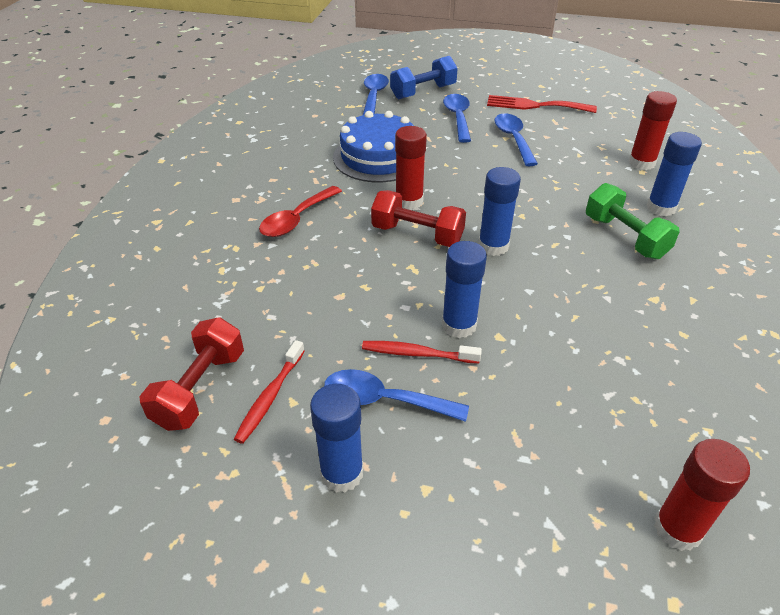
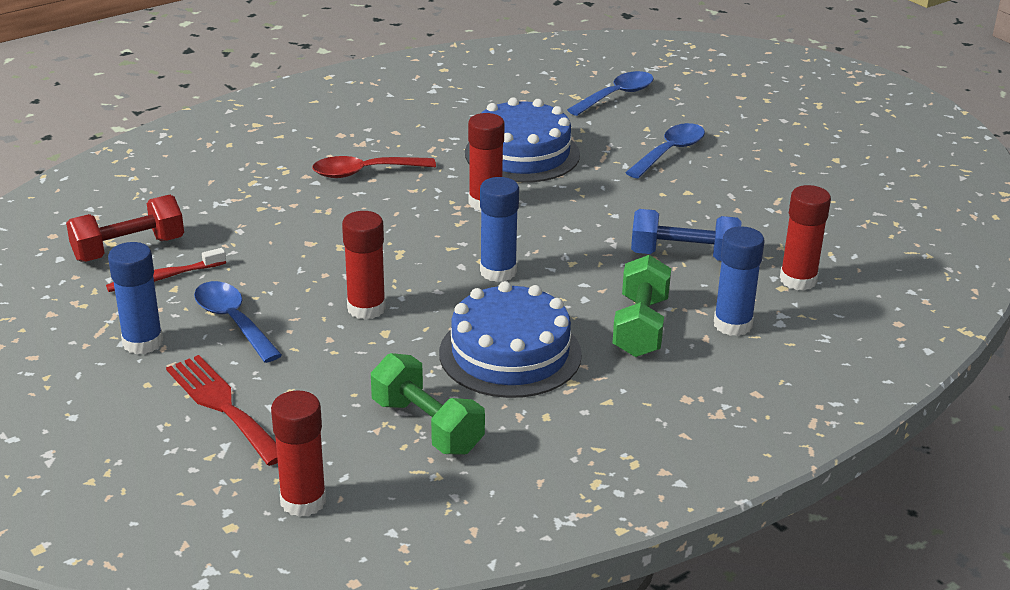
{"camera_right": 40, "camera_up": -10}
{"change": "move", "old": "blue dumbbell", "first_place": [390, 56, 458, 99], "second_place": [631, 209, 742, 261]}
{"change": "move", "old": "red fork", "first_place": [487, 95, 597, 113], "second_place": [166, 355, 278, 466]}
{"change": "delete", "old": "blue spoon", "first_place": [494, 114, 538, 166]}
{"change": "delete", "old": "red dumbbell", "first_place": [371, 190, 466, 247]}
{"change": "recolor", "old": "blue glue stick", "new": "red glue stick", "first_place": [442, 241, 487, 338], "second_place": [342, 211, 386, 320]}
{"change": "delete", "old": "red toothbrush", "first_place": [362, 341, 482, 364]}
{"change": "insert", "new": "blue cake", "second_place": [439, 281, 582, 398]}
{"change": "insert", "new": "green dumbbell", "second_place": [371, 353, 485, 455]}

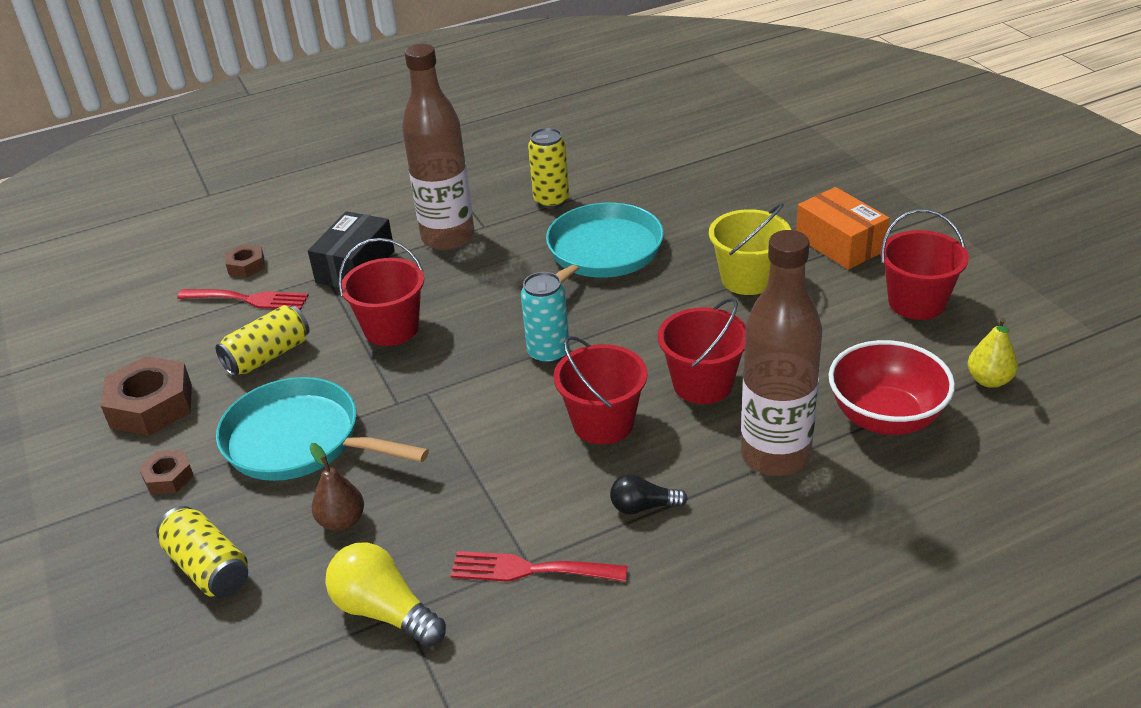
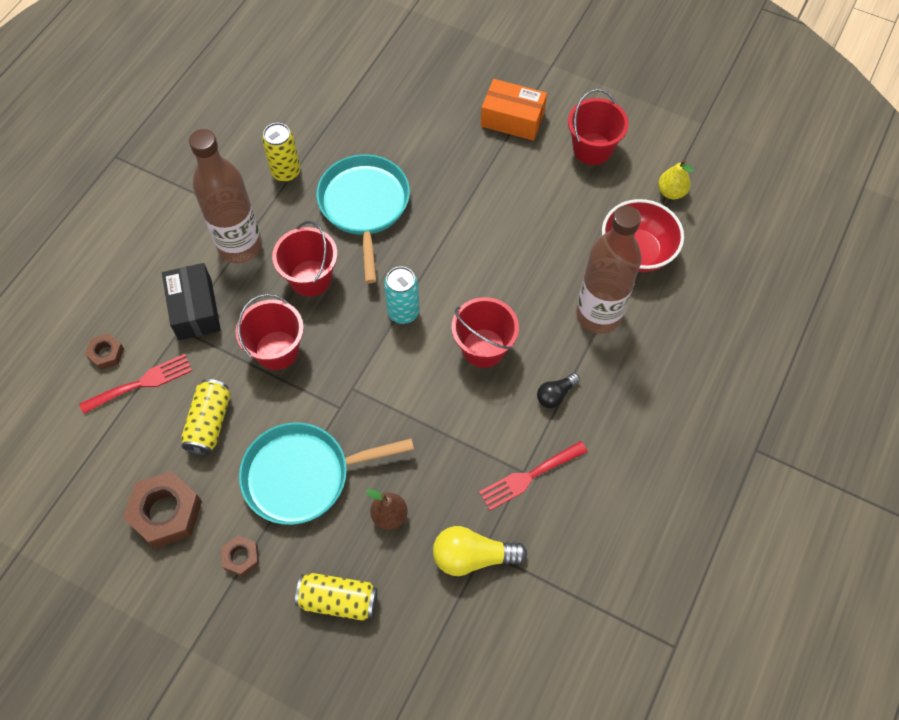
{"camera_right": -40, "camera_up": 25}
{"change": "delete", "old": "yellow bucket", "first_place": [709, 203, 791, 295]}
{"change": "move", "old": "red bucket", "first_place": [658, 298, 745, 404], "second_place": [272, 221, 337, 297]}

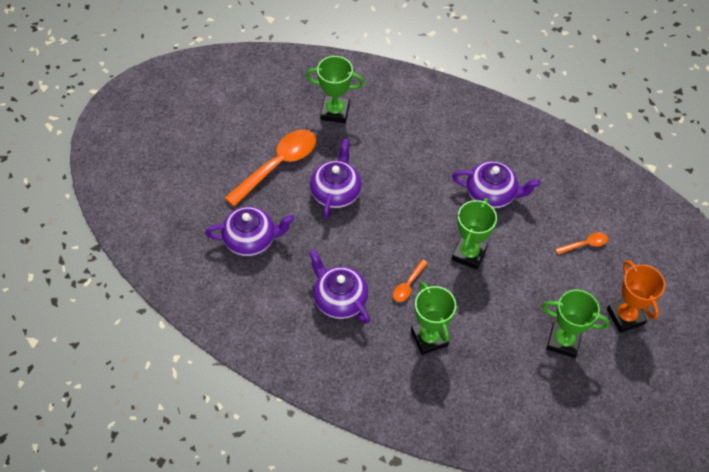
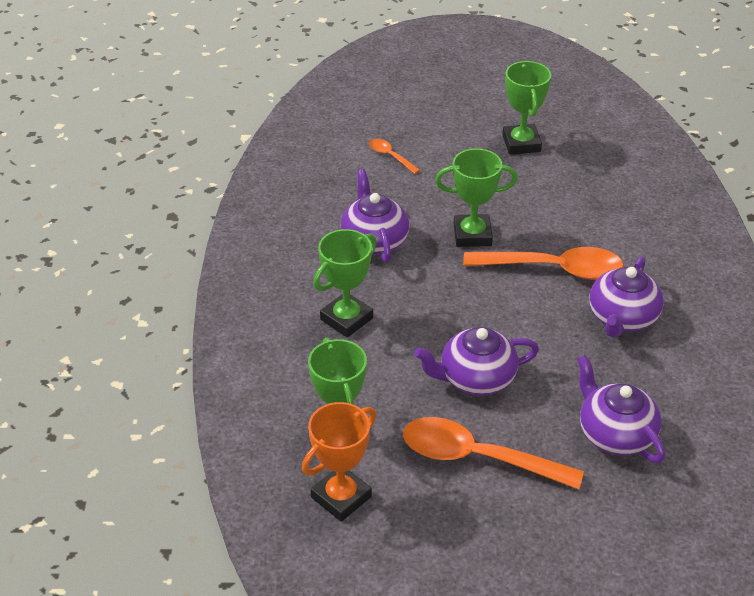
{"camera_right": -115, "camera_up": -15}
{"change": "resize", "old": "orange spoon", "first_place": [393, 259, 428, 302], "second_place": [463, 247, 624, 280], "factor": 2.17}
{"change": "move", "old": "orange trophy", "first_place": [607, 260, 665, 333], "second_place": [302, 402, 376, 522]}
{"change": "move", "old": "green trophy", "first_place": [411, 282, 456, 355], "second_place": [313, 229, 377, 338]}

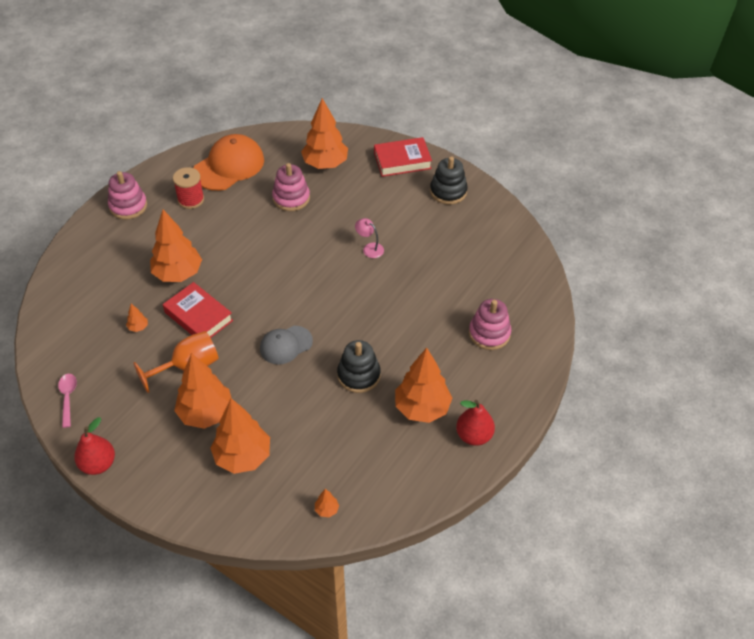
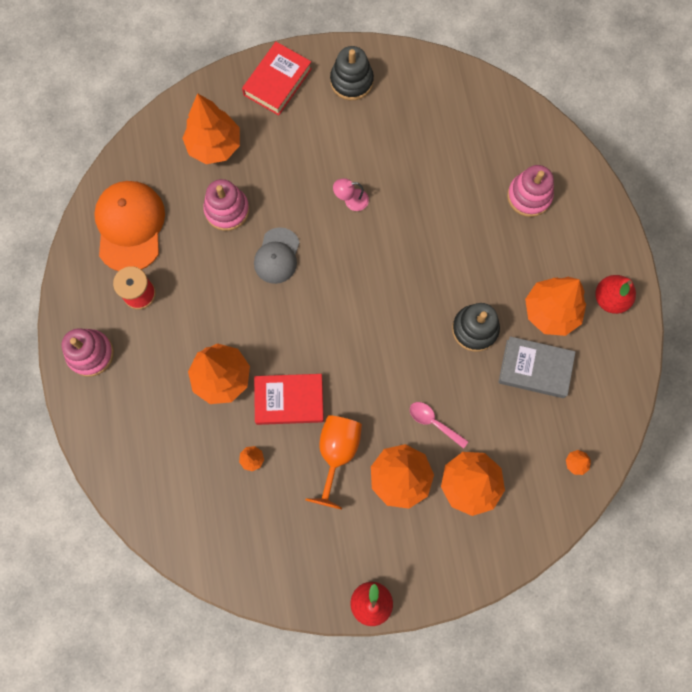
{"camera_right": -45, "camera_up": 25}
{"change": "move", "old": "grey cap", "first_place": [260, 326, 313, 364], "second_place": [254, 227, 300, 284]}
{"change": "move", "old": "pink spoon", "first_place": [58, 374, 77, 428], "second_place": [410, 402, 469, 449]}
{"change": "insert", "new": "grey book", "second_place": [498, 336, 575, 398]}

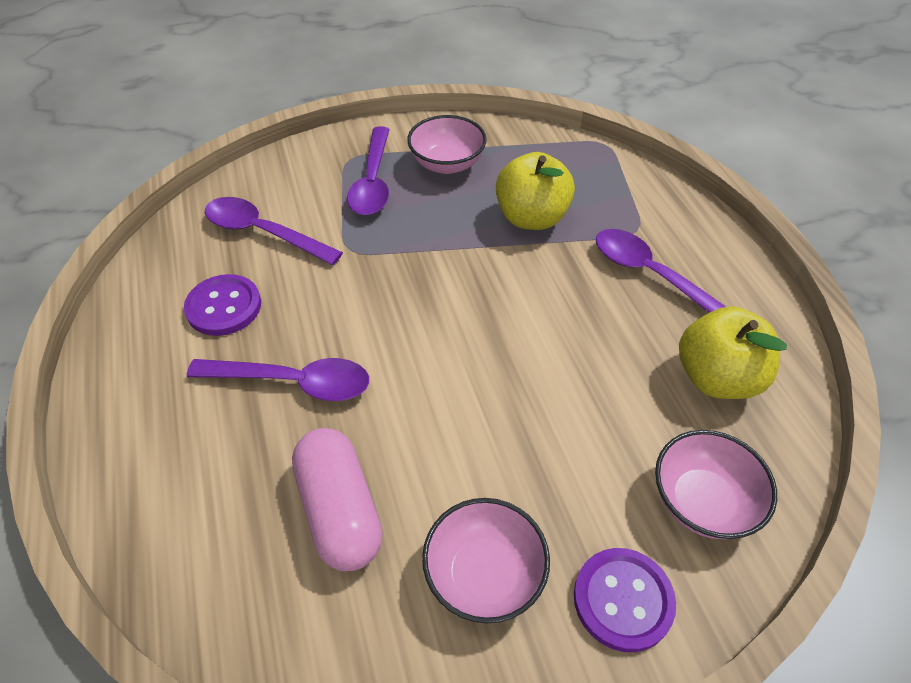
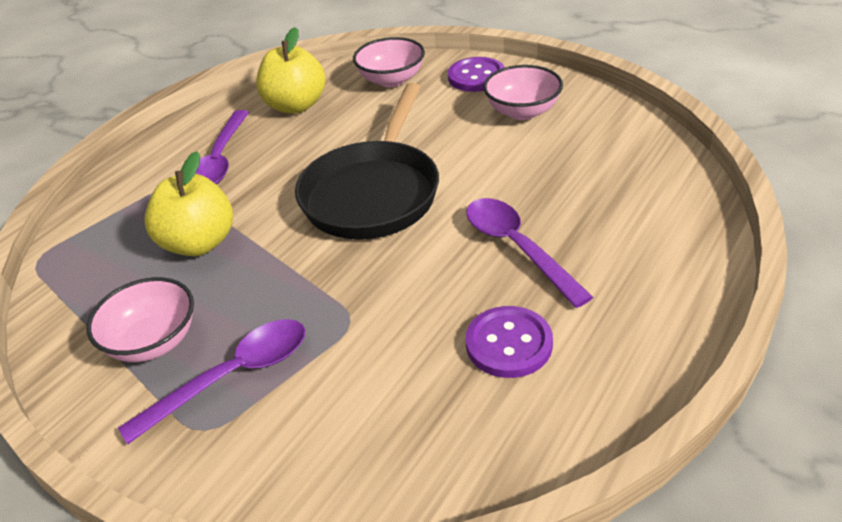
{"camera_right": -125, "camera_up": -10}
{"change": "delete", "old": "purple spoon", "first_place": [205, 197, 343, 265]}
{"change": "delete", "old": "pink capsule", "first_place": [292, 428, 383, 571]}
{"change": "insert", "new": "black pan", "second_place": [295, 83, 439, 239]}

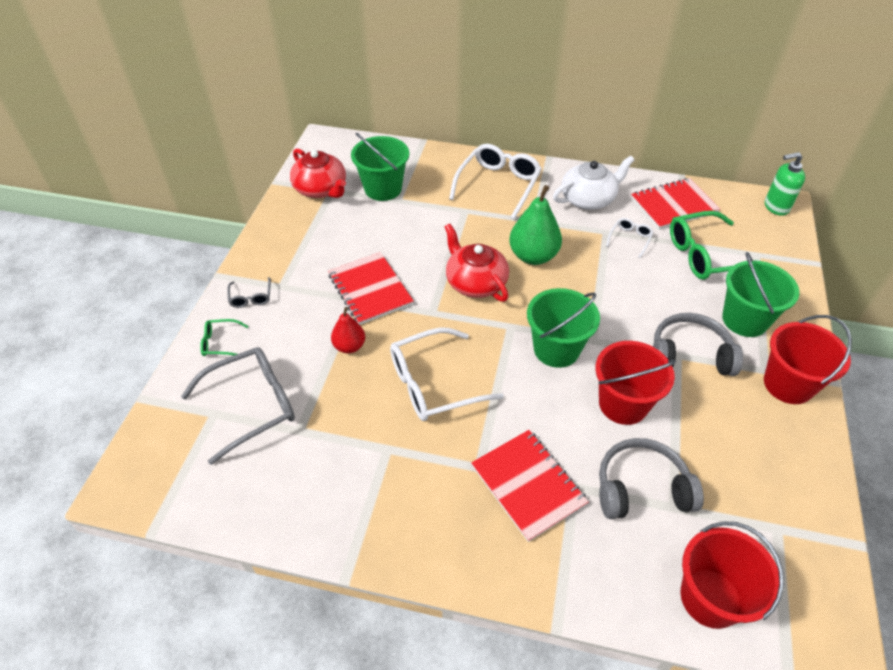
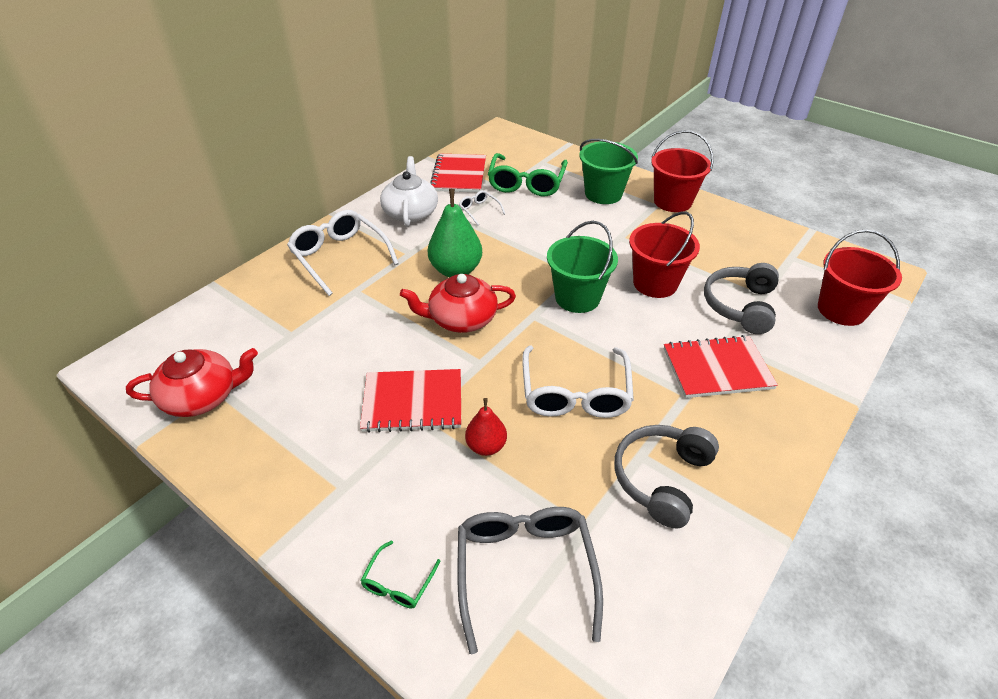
{"camera_right": -65, "camera_up": -5}
{"change": "delete", "old": "green bucket", "first_place": [351, 133, 409, 201]}
{"change": "delete", "old": "green soap dispenser", "first_place": [765, 152, 805, 216]}
{"change": "delete", "old": "grey glasses", "first_place": [227, 277, 271, 308]}
{"change": "move", "old": "grey headphones", "first_place": [653, 313, 743, 376], "second_place": [614, 425, 719, 528]}

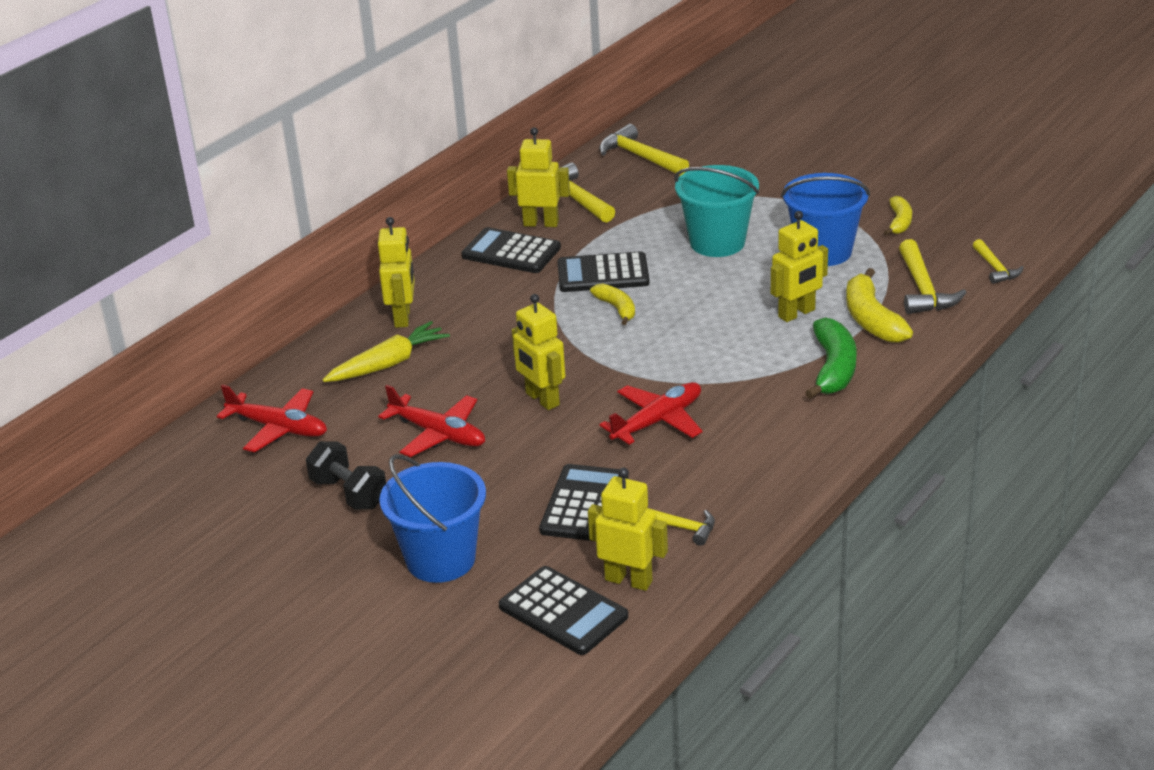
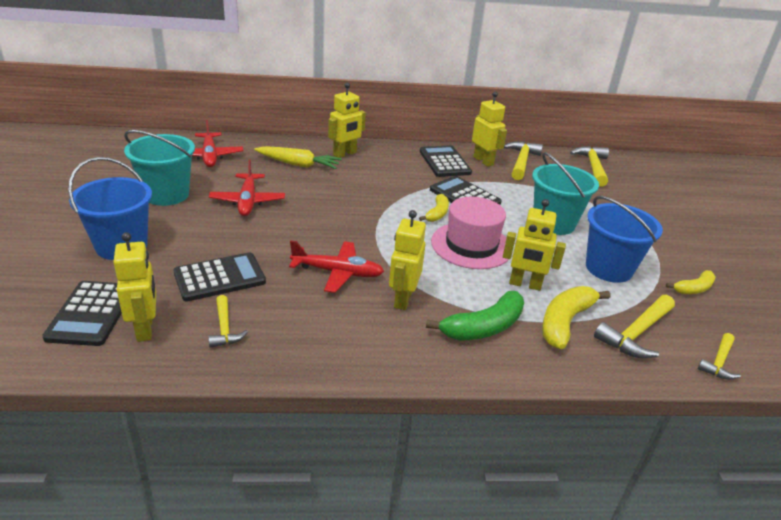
{"camera_right": 45, "camera_up": 0}
{"change": "move", "old": "yellow robot", "first_place": [512, 294, 566, 410], "second_place": [389, 210, 426, 310]}
{"change": "replace", "old": "black dumbbell", "new": "turquoise bucket", "first_place": [306, 441, 386, 510], "second_place": [124, 130, 195, 206]}
{"change": "insert", "new": "pink hat", "second_place": [431, 197, 509, 269]}

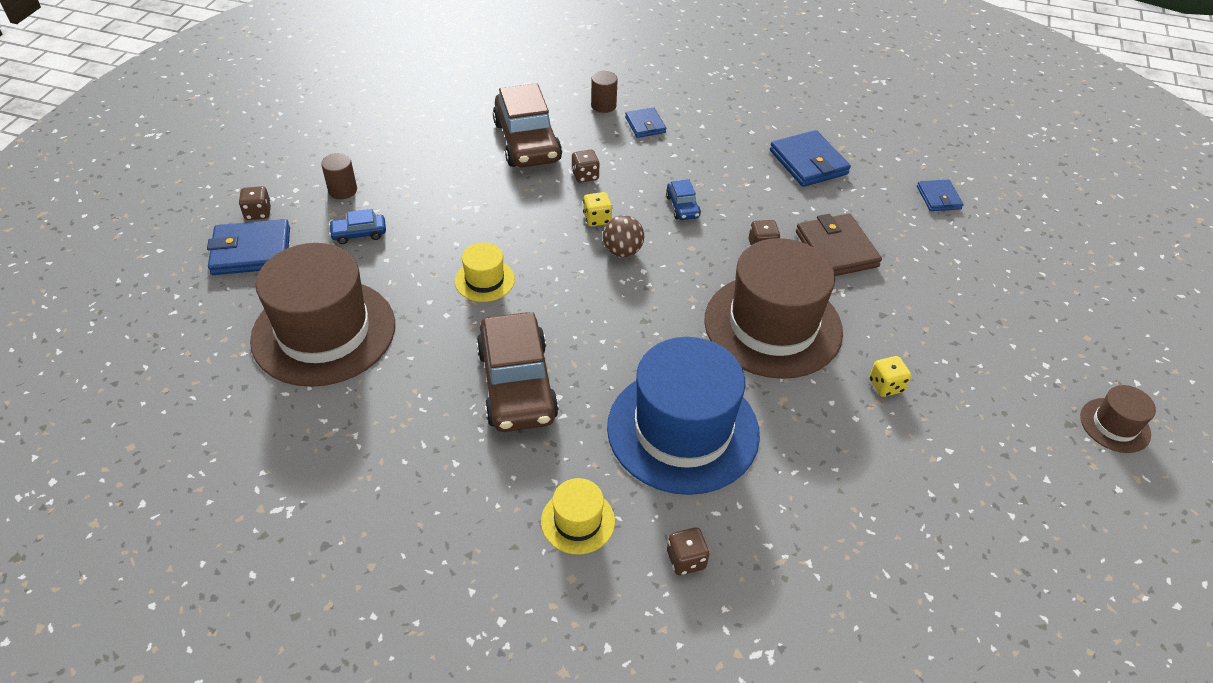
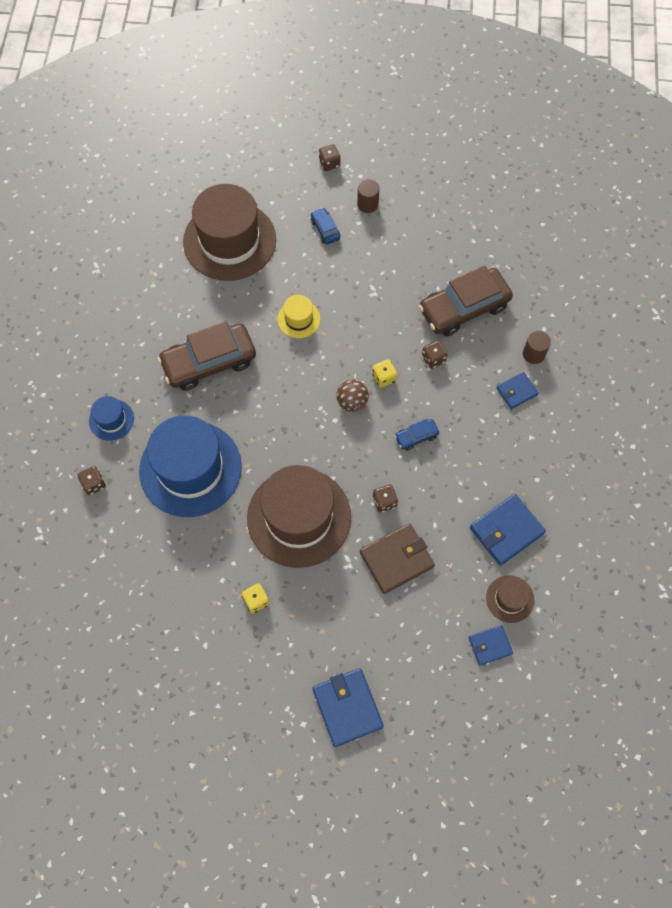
{"camera_right": 80, "camera_up": 20}
{"change": "move", "old": "blue wallet", "first_place": [207, 219, 290, 275], "second_place": [312, 668, 384, 747]}
{"change": "move", "old": "brown hat", "first_place": [1080, 385, 1156, 453], "second_place": [486, 575, 535, 623]}
{"change": "recolor", "old": "yellow hat", "new": "blue hat", "first_place": [541, 478, 615, 554], "second_place": [89, 396, 134, 441]}

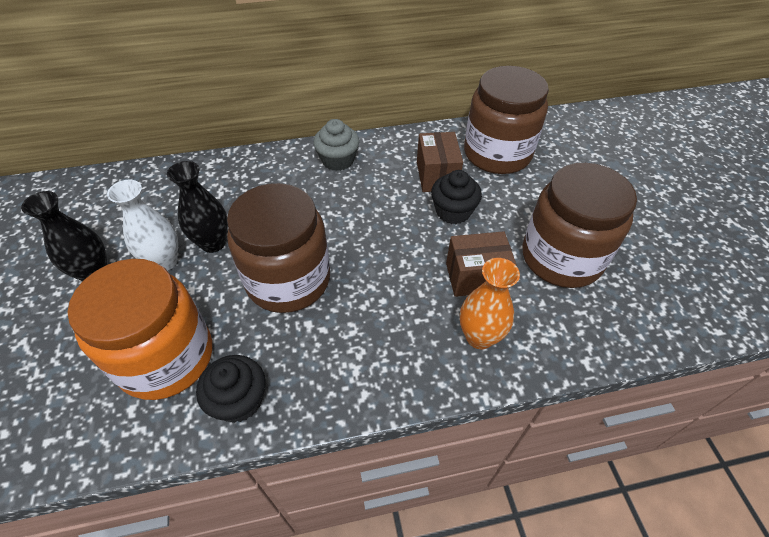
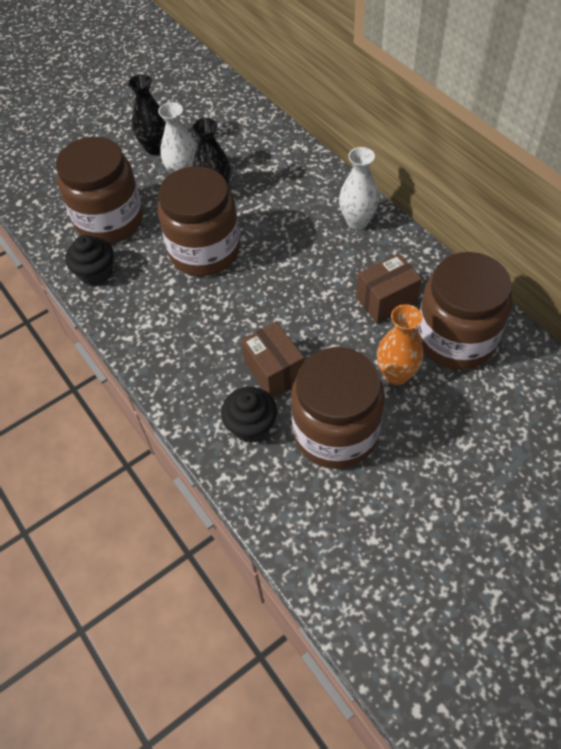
{"camera_right": 70, "camera_up": 5}
{"change": "replace", "old": "grey cupcake", "new": "white vase", "first_place": [313, 119, 359, 171], "second_place": [339, 147, 379, 230]}
{"change": "move", "old": "black cupcake", "first_place": [431, 170, 482, 224], "second_place": [221, 387, 277, 443]}
{"change": "move", "old": "orange vase", "first_place": [460, 258, 520, 349], "second_place": [377, 304, 424, 385]}
{"change": "recolor", "old": "orange jar", "new": "brown jar", "first_place": [68, 259, 212, 400], "second_place": [56, 137, 143, 243]}

